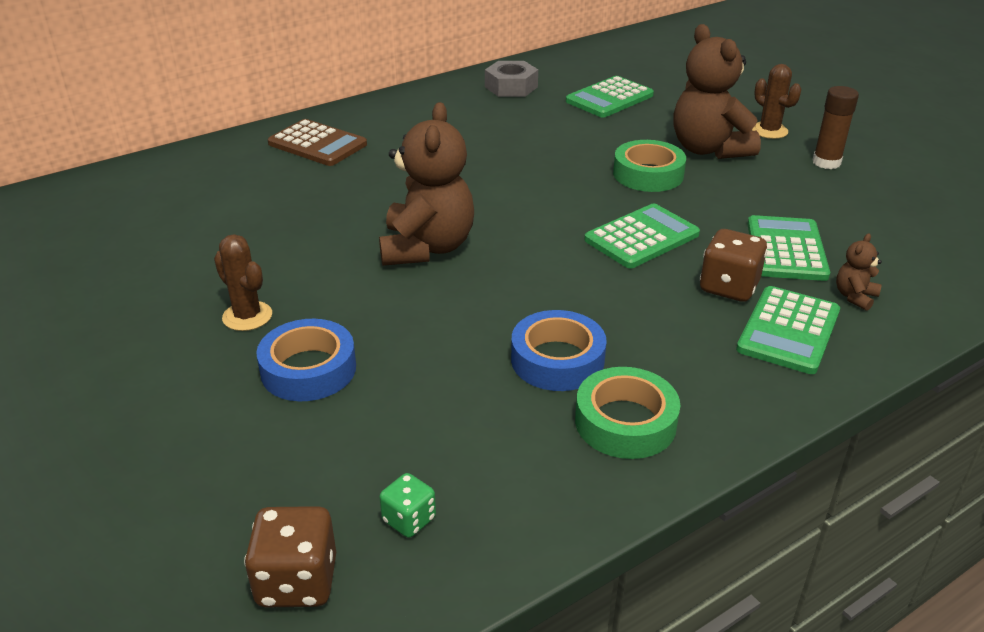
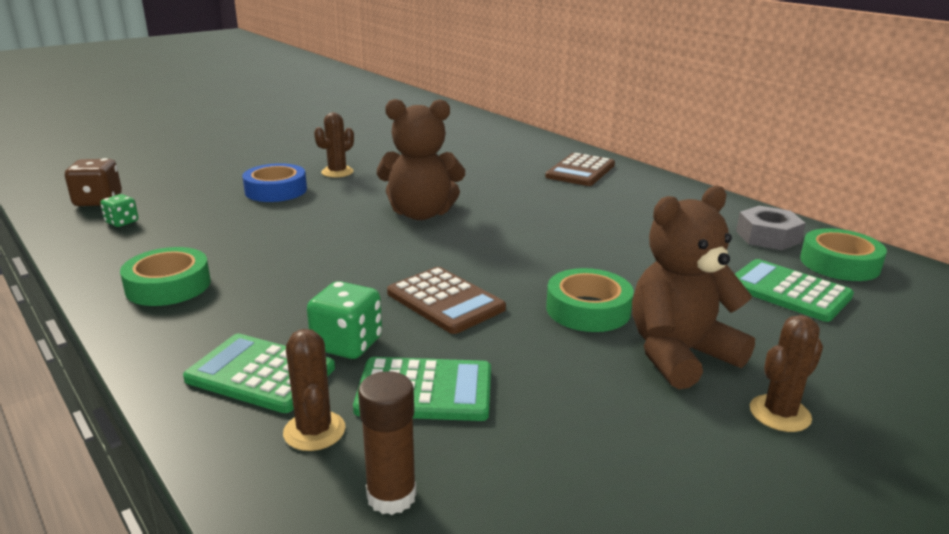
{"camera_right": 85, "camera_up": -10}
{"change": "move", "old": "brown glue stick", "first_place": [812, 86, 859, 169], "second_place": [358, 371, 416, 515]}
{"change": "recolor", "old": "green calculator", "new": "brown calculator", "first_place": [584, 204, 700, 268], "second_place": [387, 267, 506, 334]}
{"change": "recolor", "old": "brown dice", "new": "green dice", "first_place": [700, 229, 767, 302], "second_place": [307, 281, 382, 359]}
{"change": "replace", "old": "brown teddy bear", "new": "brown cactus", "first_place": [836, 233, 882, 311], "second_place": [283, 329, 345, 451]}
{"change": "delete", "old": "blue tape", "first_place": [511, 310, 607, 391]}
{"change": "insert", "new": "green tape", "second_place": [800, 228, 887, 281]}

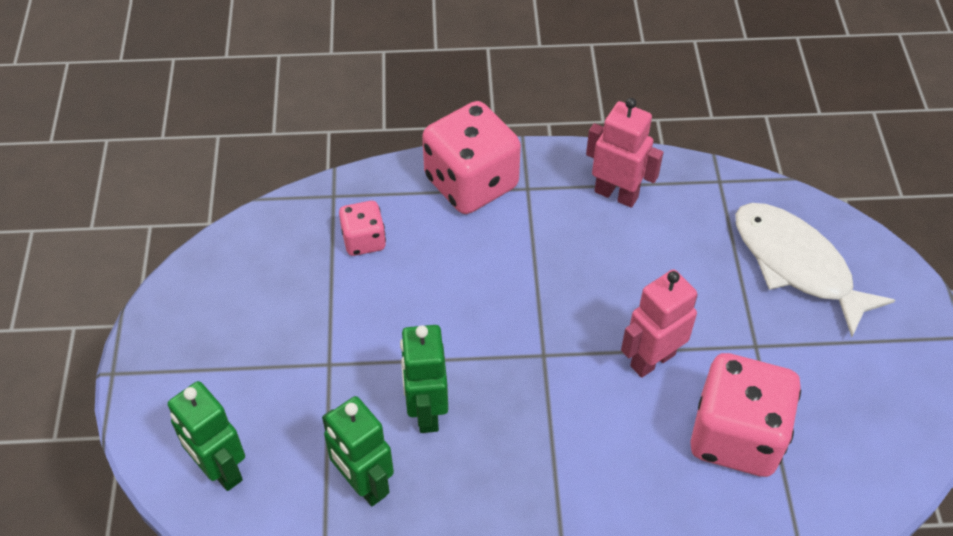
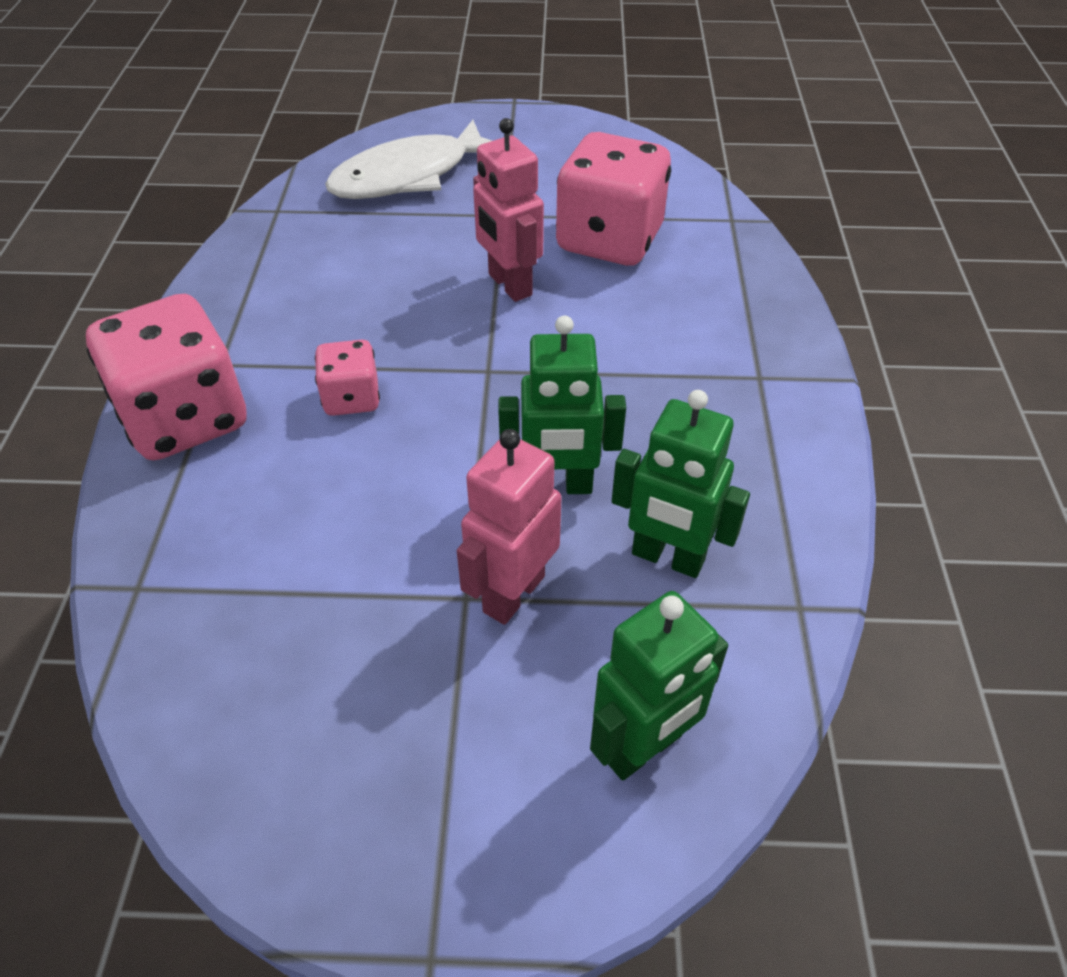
{"camera_right": -85, "camera_up": -5}
{"change": "move", "old": "pink robot", "first_place": [586, 98, 663, 208], "second_place": [457, 429, 562, 625]}
{"change": "move", "old": "pink dice", "first_place": [339, 201, 386, 256], "second_place": [315, 340, 380, 416]}
{"change": "rotate", "old": "green robot", "first_place": [322, 396, 394, 506], "second_place": [612, 390, 750, 578], "degrees": 60}

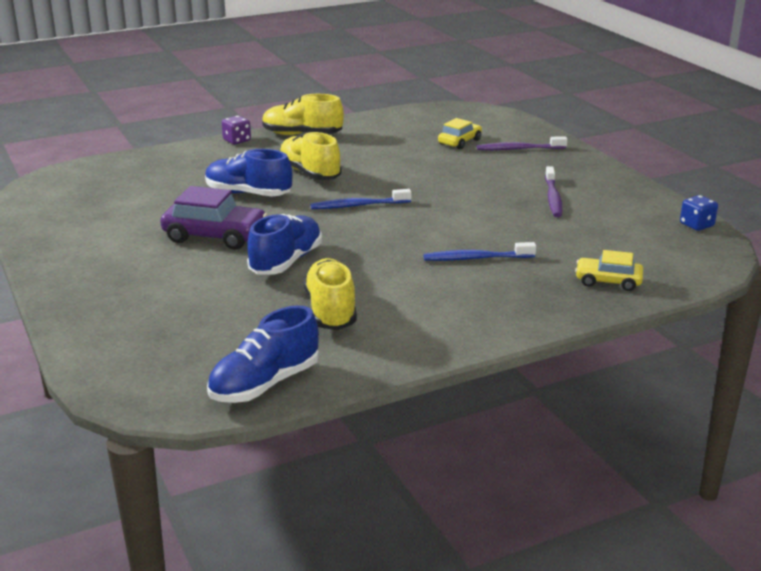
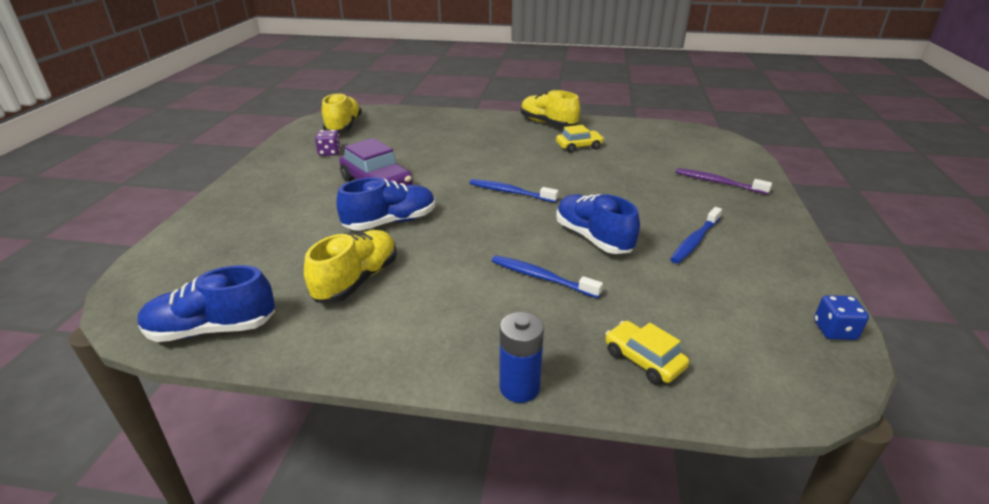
{"camera_right": 35, "camera_up": 5}
{"change": "move", "old": "purple dice", "first_place": [222, 116, 251, 144], "second_place": [315, 130, 341, 156]}
{"change": "move", "old": "yellow car", "first_place": [438, 118, 482, 149], "second_place": [556, 125, 604, 153]}
{"change": "move", "old": "yellow shoe", "first_place": [280, 132, 342, 180], "second_place": [322, 93, 362, 133]}
{"change": "move", "old": "blue shoe", "first_place": [205, 149, 292, 197], "second_place": [556, 194, 640, 254]}
{"change": "recolor", "old": "purple toothbrush", "new": "blue toothbrush", "first_place": [545, 166, 563, 217], "second_place": [671, 207, 722, 264]}
{"change": "insert", "new": "blue battery", "second_place": [499, 312, 544, 403]}

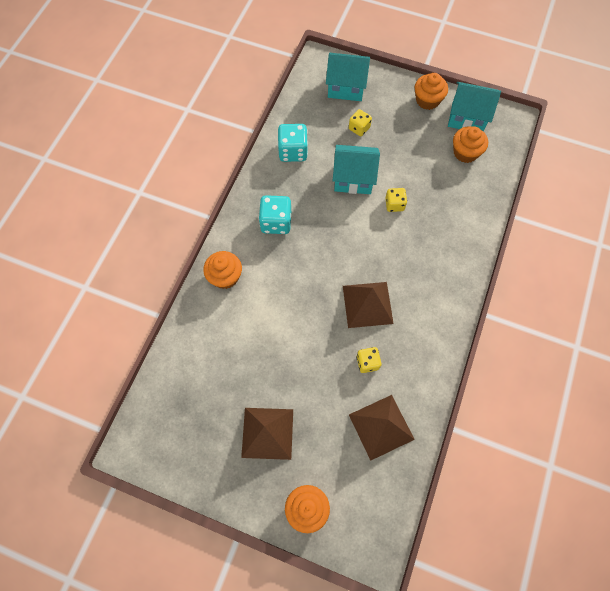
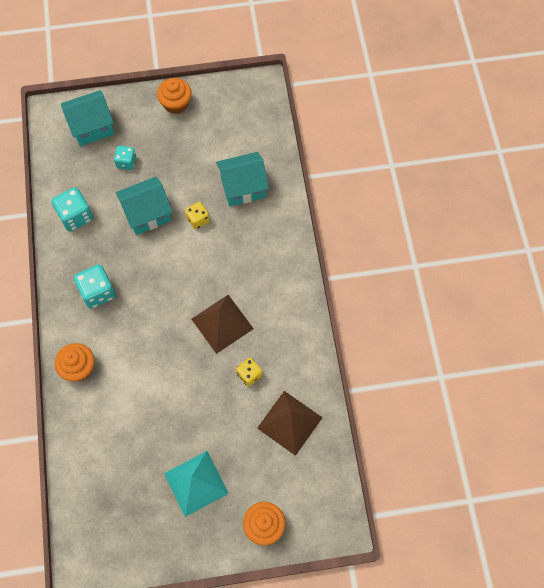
{"camera_right": -30, "camera_up": 0}
{"change": "move", "old": "turquoise house", "first_place": [448, 82, 501, 132], "second_place": [216, 152, 269, 207]}
{"change": "recolor", "old": "yellow dice", "new": "turquoise dice", "first_place": [349, 109, 372, 136], "second_place": [114, 146, 136, 170]}
{"change": "delete", "old": "orange cupcake", "first_place": [453, 126, 488, 163]}
{"change": "recolor", "old": "brown pyramid", "new": "turquoise pyramid", "first_place": [241, 408, 293, 460], "second_place": [164, 451, 229, 517]}

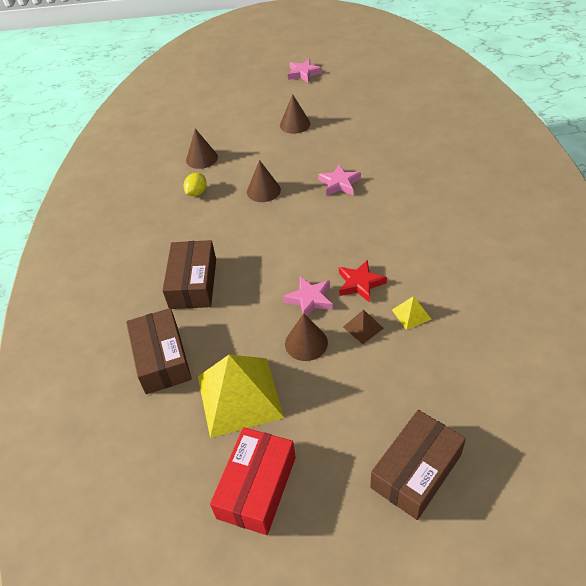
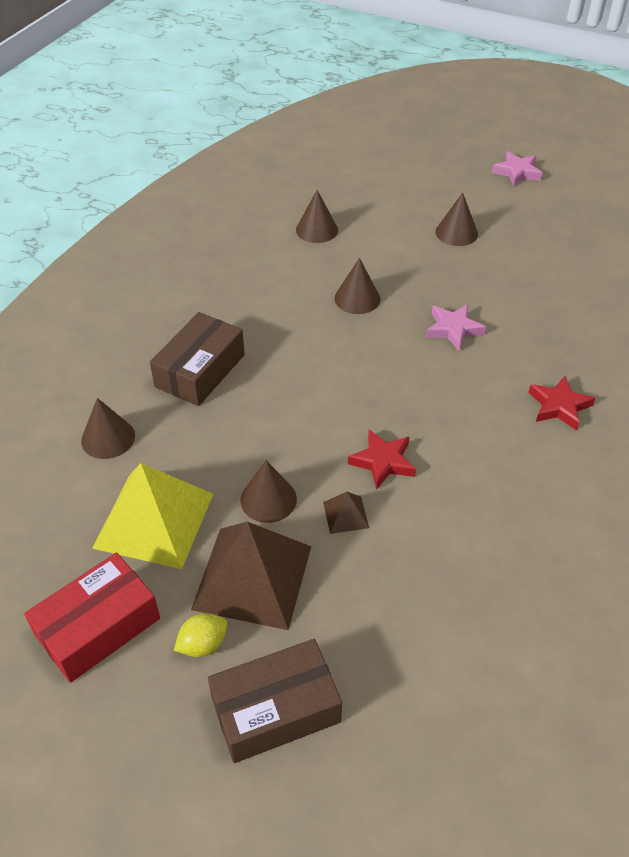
{"camera_right": 25, "camera_up": 0}
{"change": "move", "old": "yellow lemon", "first_place": [184, 173, 207, 196], "second_place": [174, 613, 228, 657]}
{"change": "delete", "old": "pink star", "first_place": [283, 276, 333, 316]}
{"change": "delete", "old": "yellow pyramid", "first_place": [392, 296, 432, 330]}
{"change": "replace", "old": "brown box", "new": "brown cone", "first_place": [126, 308, 192, 394], "second_place": [81, 398, 135, 459]}
{"change": "insert", "new": "red star", "second_place": [528, 376, 595, 431]}
{"change": "insert", "new": "brown pyramid", "second_place": [191, 522, 311, 630]}

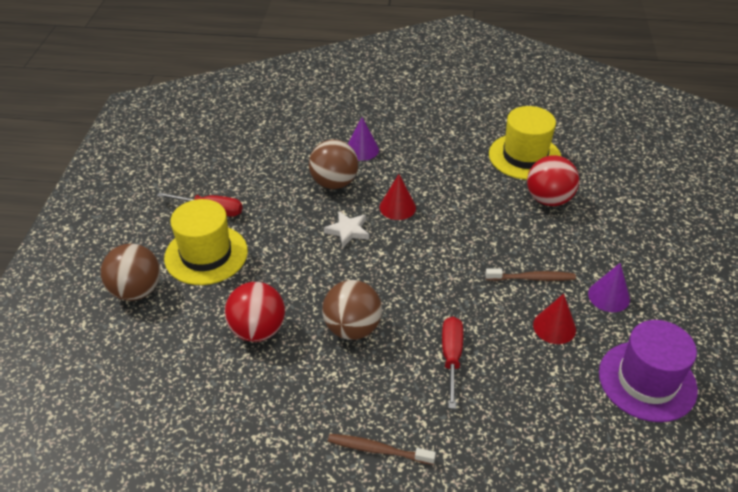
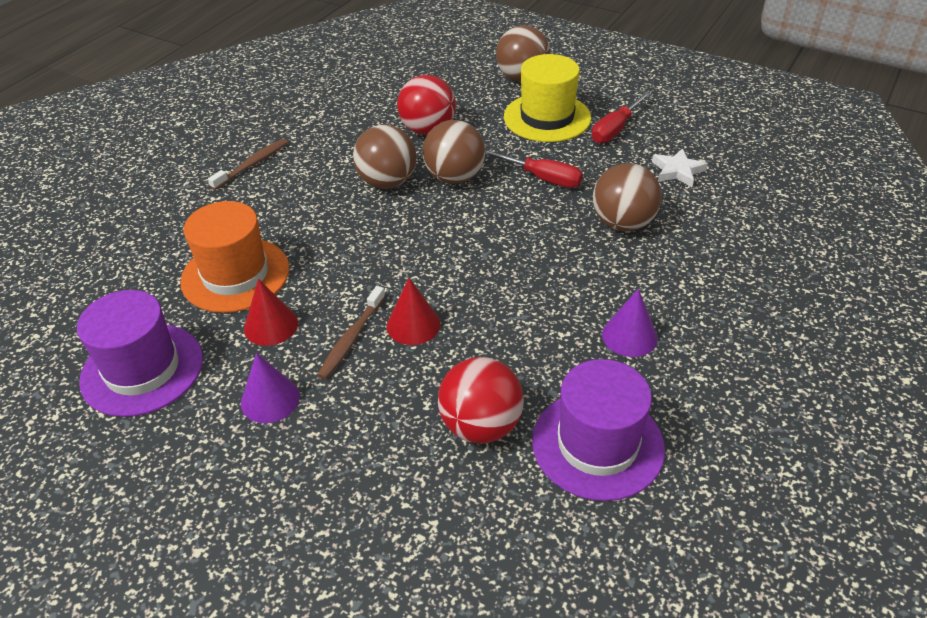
{"camera_right": 115, "camera_up": 0}
{"change": "recolor", "old": "yellow hat", "new": "purple hat", "first_place": [489, 106, 561, 180], "second_place": [532, 359, 665, 501]}
{"change": "move", "old": "purple cone", "first_place": [348, 117, 379, 161], "second_place": [602, 289, 658, 357]}
{"change": "move", "old": "red cone", "first_place": [380, 174, 416, 220], "second_place": [387, 278, 441, 345]}
{"change": "move", "old": "white star", "first_place": [324, 211, 369, 247], "second_place": [652, 148, 708, 187]}
{"change": "move", "old": "red screwdriver", "first_place": [442, 317, 463, 409], "second_place": [485, 149, 583, 188]}
{"change": "insert", "new": "brown ball", "second_place": [423, 120, 485, 184]}
{"change": "insert", "new": "orange hat", "second_place": [180, 201, 289, 313]}

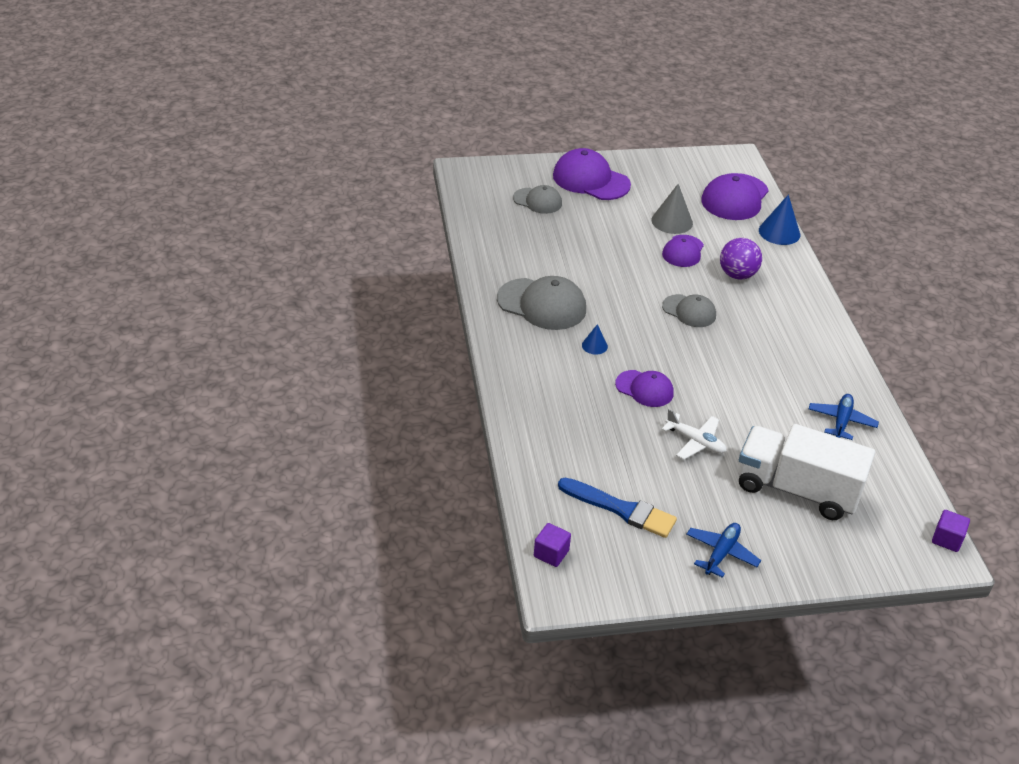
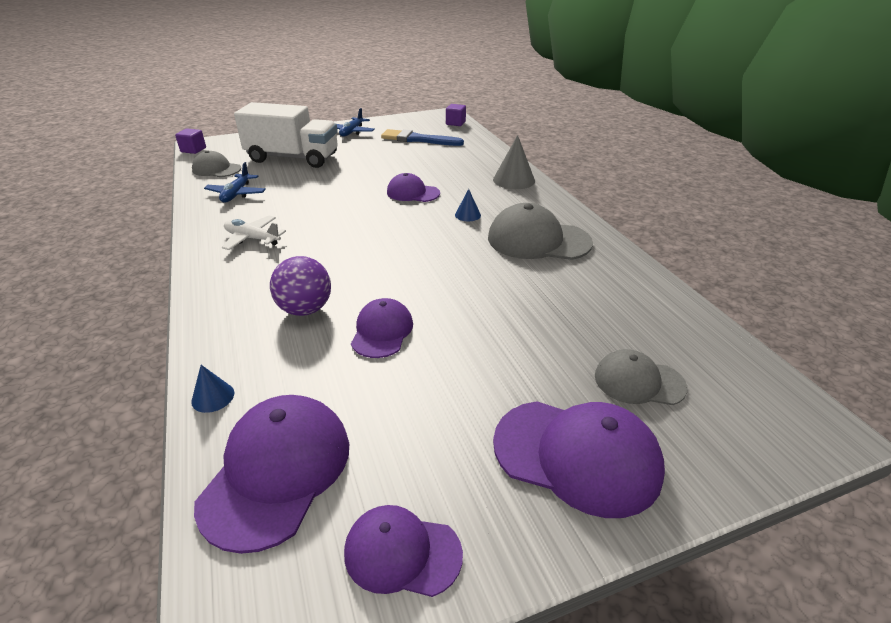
{"camera_right": 170, "camera_up": -5}
{"change": "move", "old": "grey cone", "first_place": [652, 184, 693, 234], "second_place": [493, 135, 535, 189]}
{"change": "resize", "old": "blue cone", "first_place": [759, 195, 800, 245], "second_place": [191, 365, 234, 413], "factor": 0.55}
{"change": "move", "old": "grey cap", "first_place": [662, 294, 716, 327], "second_place": [192, 150, 241, 177]}
{"change": "move", "old": "white plane", "first_place": [662, 409, 726, 460], "second_place": [222, 216, 286, 250]}
{"change": "insert", "new": "purple cap", "second_place": [344, 505, 463, 597]}

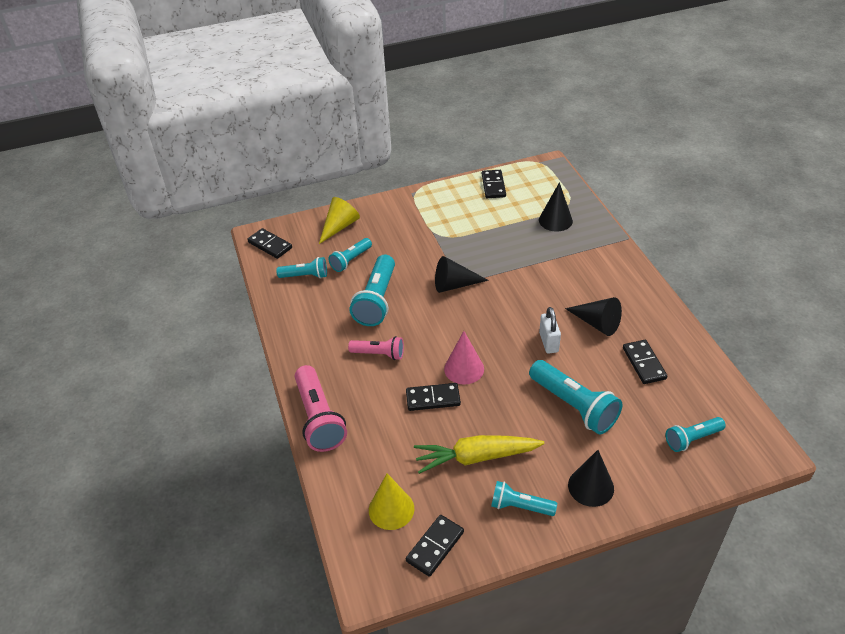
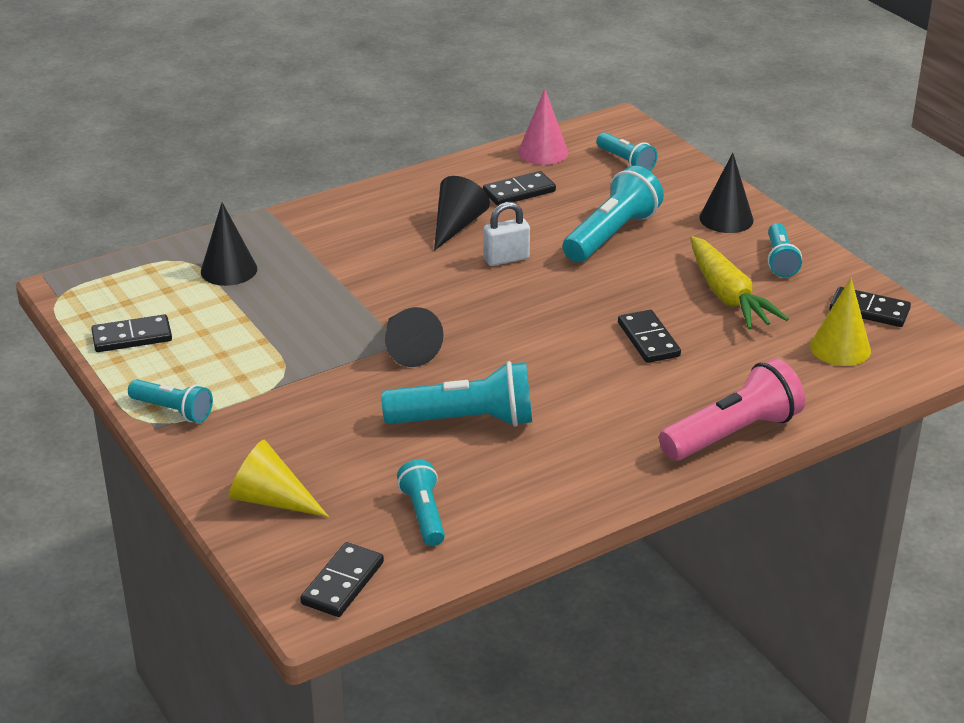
{"camera_right": -105, "camera_up": -10}
{"change": "move", "old": "turquoise flashlight", "first_place": [328, 238, 372, 272], "second_place": [128, 379, 213, 423]}
{"change": "move", "old": "pink cone", "first_place": [444, 331, 484, 385], "second_place": [518, 89, 569, 165]}
{"change": "delete", "old": "pink flashlight", "first_place": [348, 336, 404, 360]}

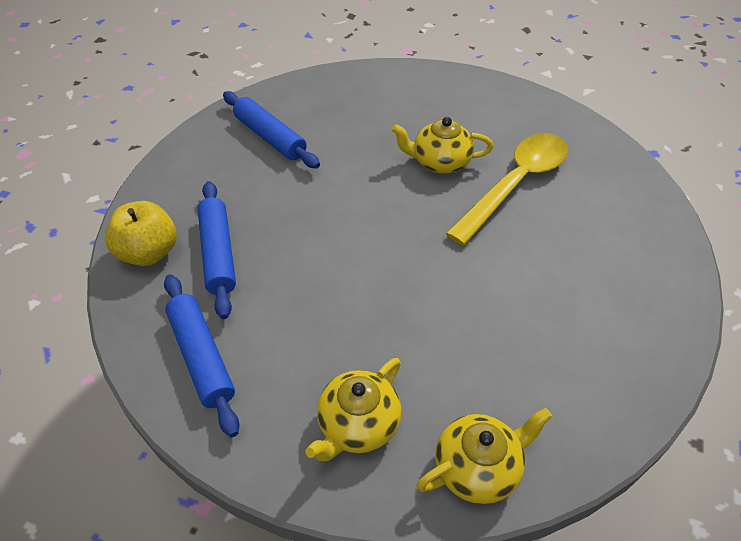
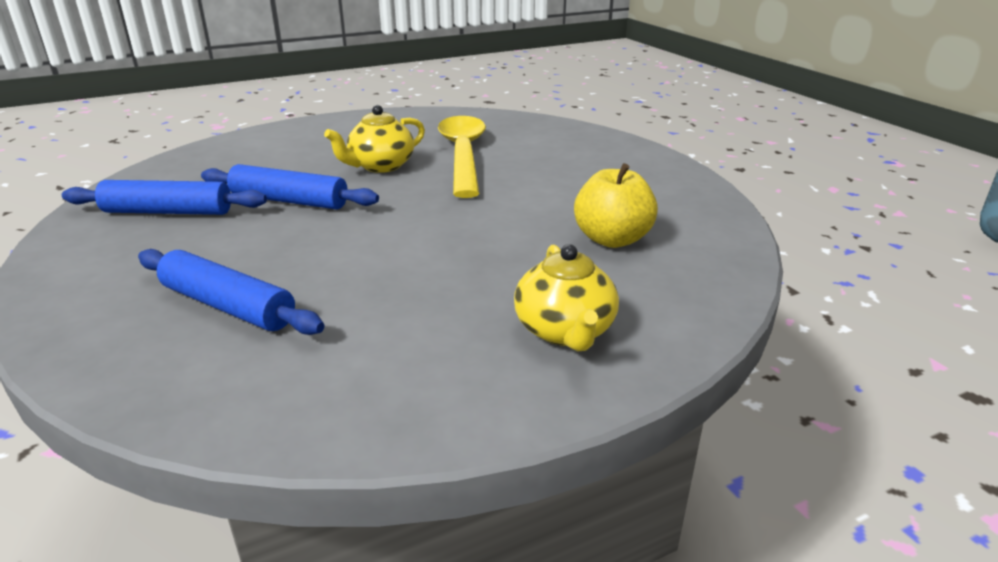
{"camera_right": -45, "camera_up": -20}
{"change": "move", "old": "yellow apple", "first_place": [105, 201, 176, 266], "second_place": [574, 163, 658, 248]}
{"change": "move", "old": "blue rolling pin", "first_place": [164, 274, 239, 437], "second_place": [201, 164, 379, 209]}
{"change": "delete", "old": "yellow teapot", "first_place": [416, 408, 552, 504]}

